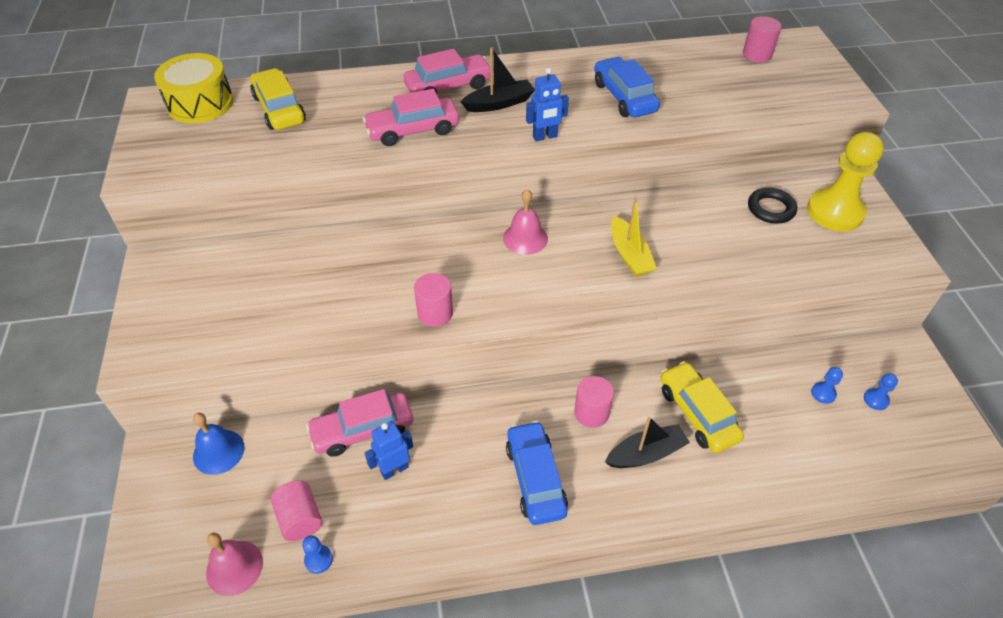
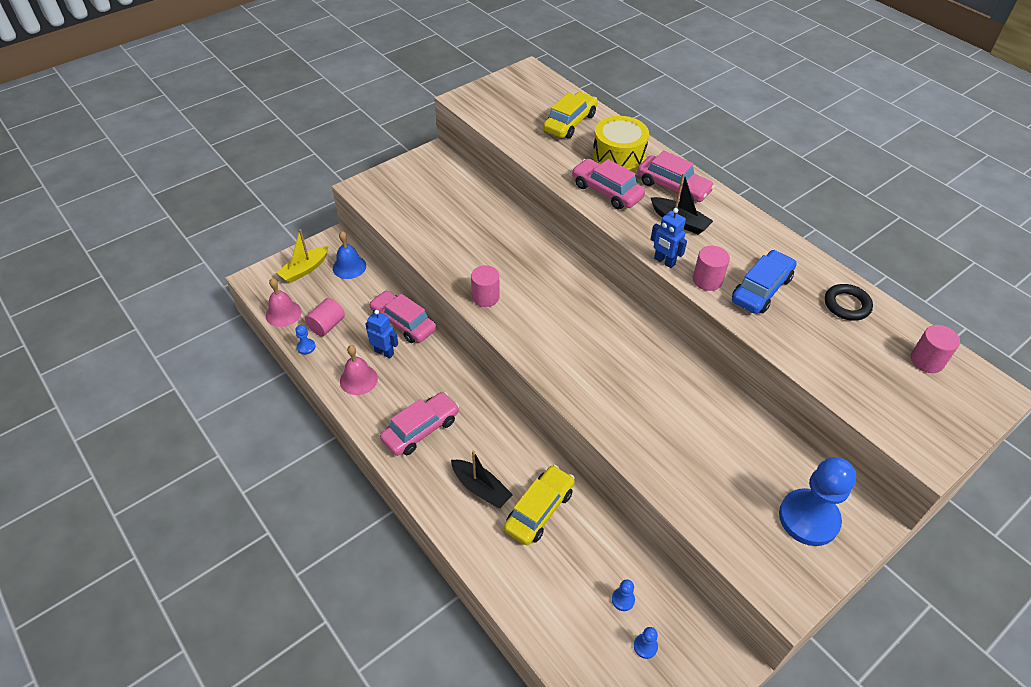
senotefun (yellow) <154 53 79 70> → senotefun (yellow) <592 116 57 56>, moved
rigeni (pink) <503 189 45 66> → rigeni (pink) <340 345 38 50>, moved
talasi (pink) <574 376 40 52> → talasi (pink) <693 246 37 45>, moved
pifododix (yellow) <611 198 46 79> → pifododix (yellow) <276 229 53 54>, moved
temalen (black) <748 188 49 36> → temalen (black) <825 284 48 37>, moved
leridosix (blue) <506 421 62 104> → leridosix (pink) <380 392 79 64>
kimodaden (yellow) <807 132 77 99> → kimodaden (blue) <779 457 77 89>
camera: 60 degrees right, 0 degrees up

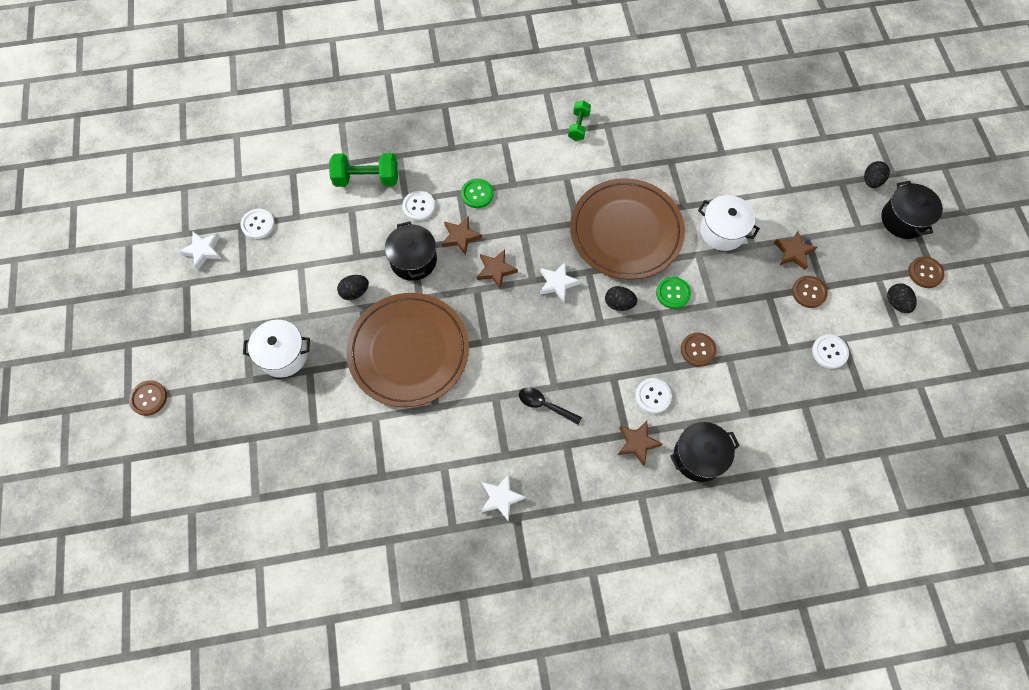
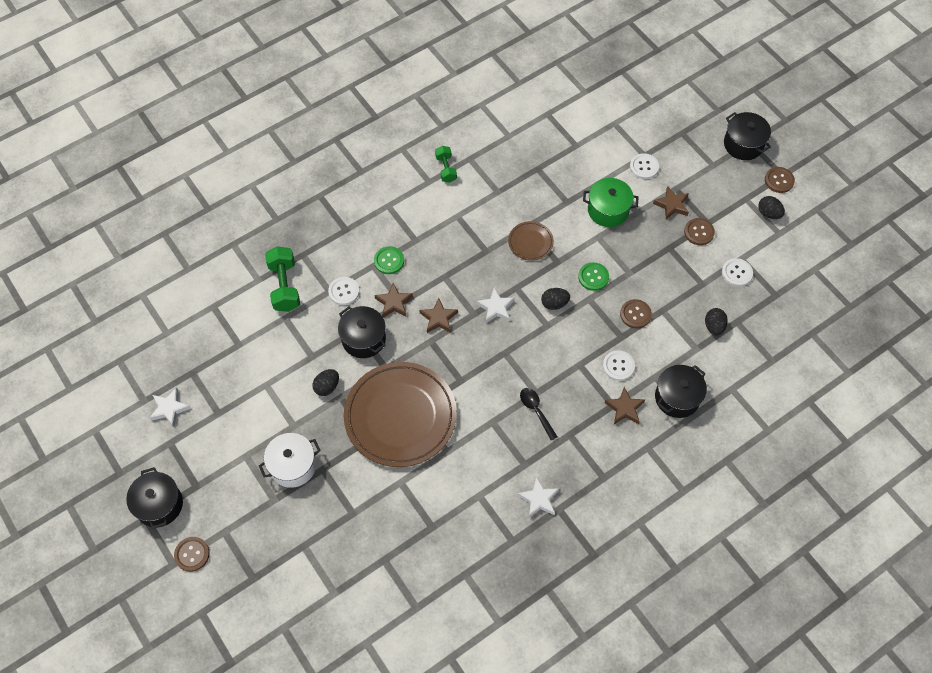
- → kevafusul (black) <126 467 57 62>
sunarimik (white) <240 209 35 30> → sunarimik (white) <630 153 29 26>, moved
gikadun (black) <864 161 26 27> → gikadun (black) <705 308 23 28>, moved
kevafusul (white) <698 195 62 56> → kevafusul (green) <583 178 56 49>
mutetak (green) <329 153 69 34> → mutetak (green) <265 246 35 66>, 75 degrees counterclockwise
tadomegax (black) <519 387 63 38> → tadomegax (black) <520 388 38 52>, 60 degrees clockwise
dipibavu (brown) <570 178 115 102> → dipibavu (brown) <508 221 46 40>, x0.44
camera: 25 degrees left, 5 degrees down

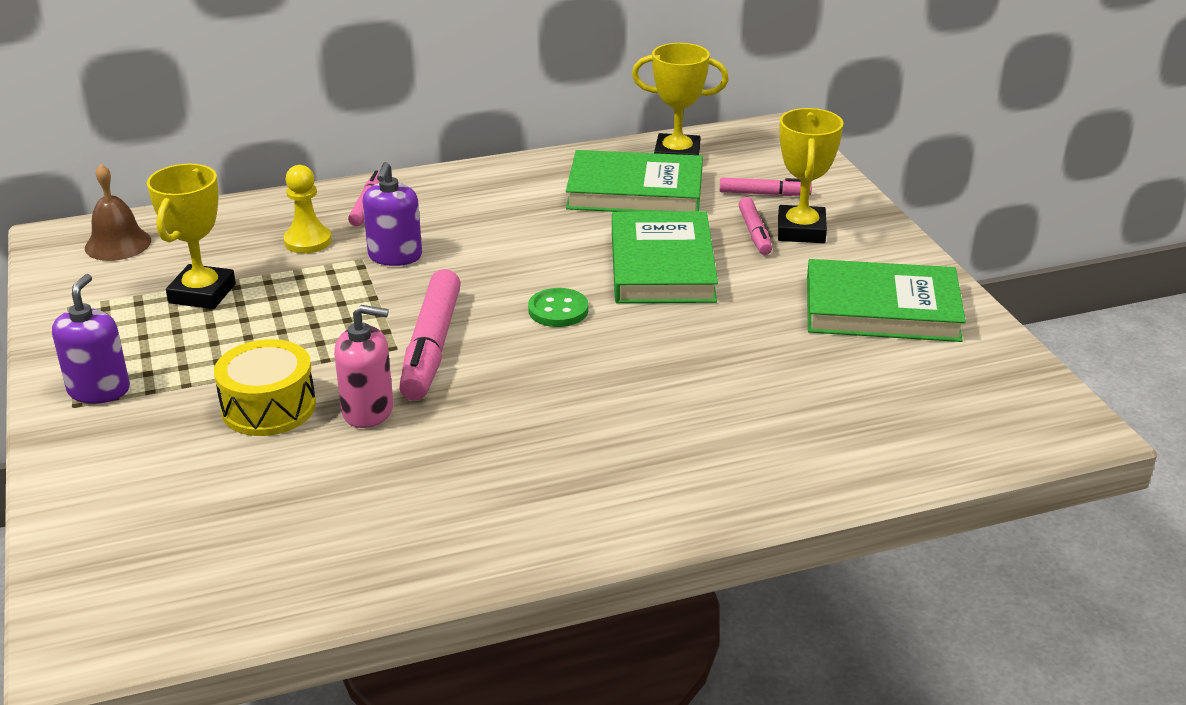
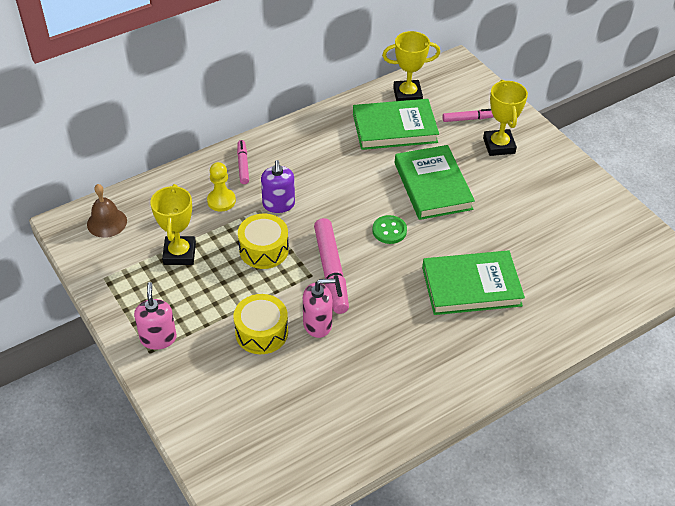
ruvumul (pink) <738 197 34 58> → -
- → senotefun (yellow) <238 214 51 55>
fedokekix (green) <807 259 159 83> → fedokekix (green) <422 251 103 64>, moved
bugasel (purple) <52 274 78 130> → bugasel (pink) <134 282 43 68>
camera: 15 degrees left, 15 degrees up

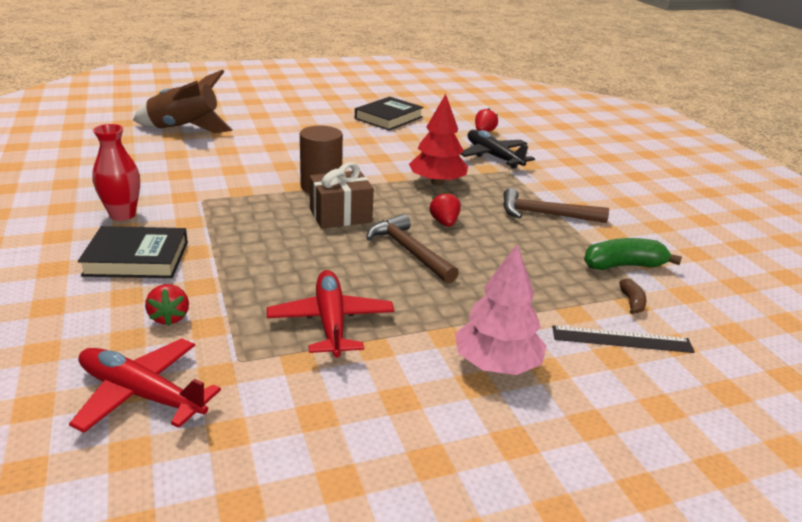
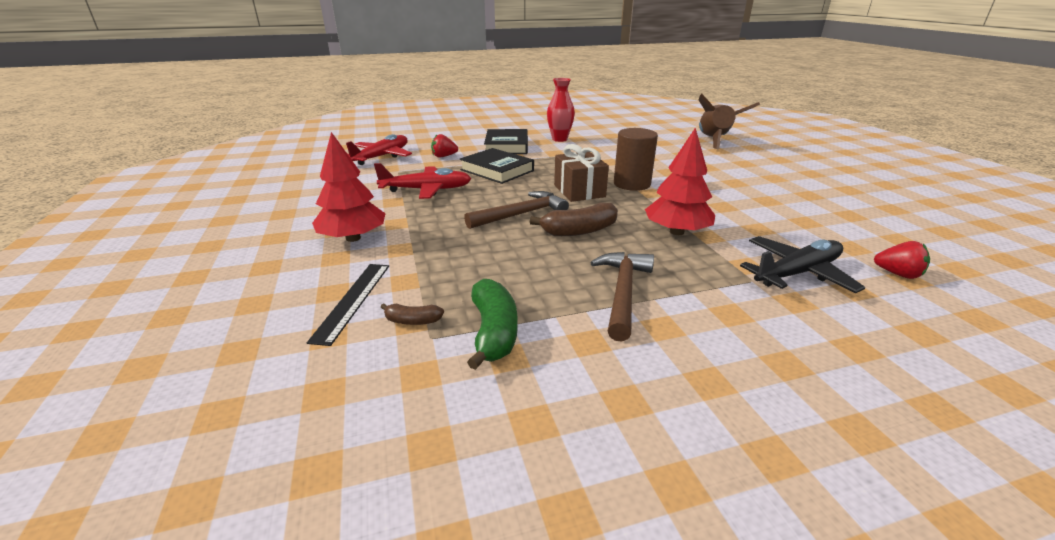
fedokekix (black) <355 97 68 33> → fedokekix (black) <460 148 74 36>, moved
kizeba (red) <430 192 31 35> → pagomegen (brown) <530 203 88 33>
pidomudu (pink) <455 244 92 131> → pidomudu (red) <312 132 74 110>
camera: 95 degrees right, 0 degrees up

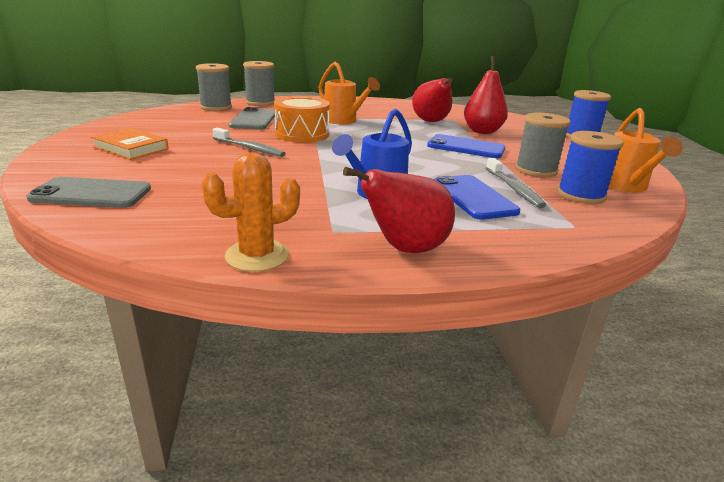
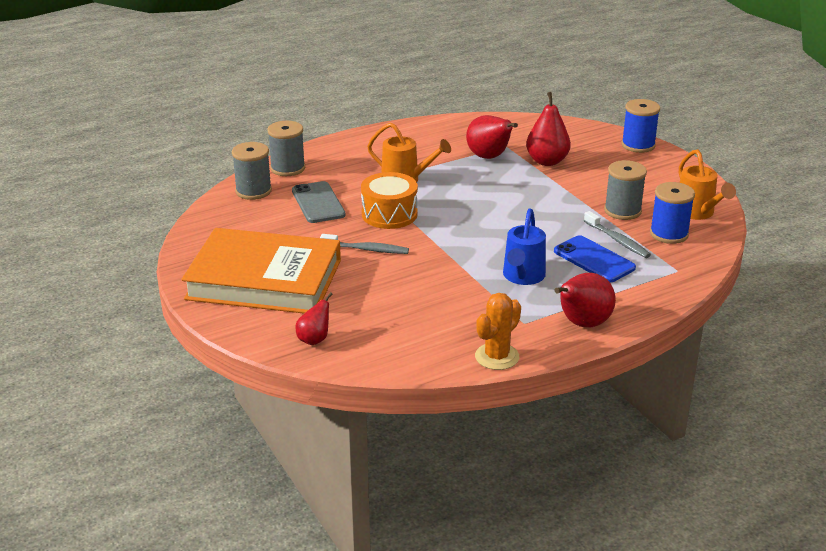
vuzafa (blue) <427 134 78 24> → -
vuzafa (grey) <26 177 125 31> → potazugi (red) <295 292 38 53>
fedokekix (orange) <91 128 78 32> → fedokekix (orange) <181 228 160 86>, x2.27
camera: 20 degrees left, 5 degrees up

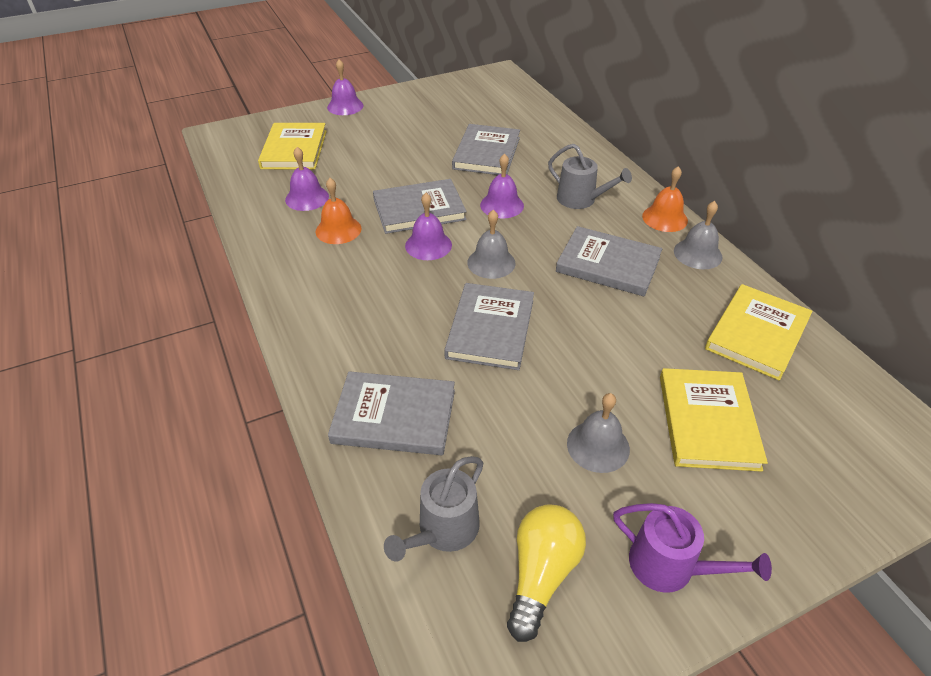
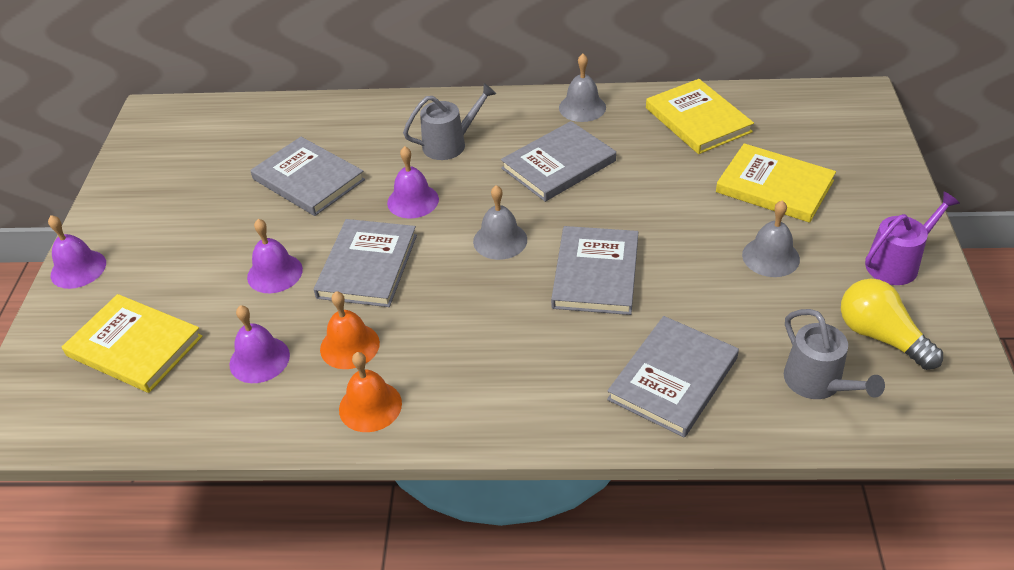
rigeni (purple) <405 193 47 67> → rigeni (purple) <247 219 56 74>, moved
rigeni (orange) <642 166 46 66> → rigeni (orange) <339 352 63 80>, moved
fedokekix (grey) <444 283 90 87> → fedokekix (grey) <551 226 87 89>, 60 degrees clockwise
camera: 60 degrees left, 0 degrees up

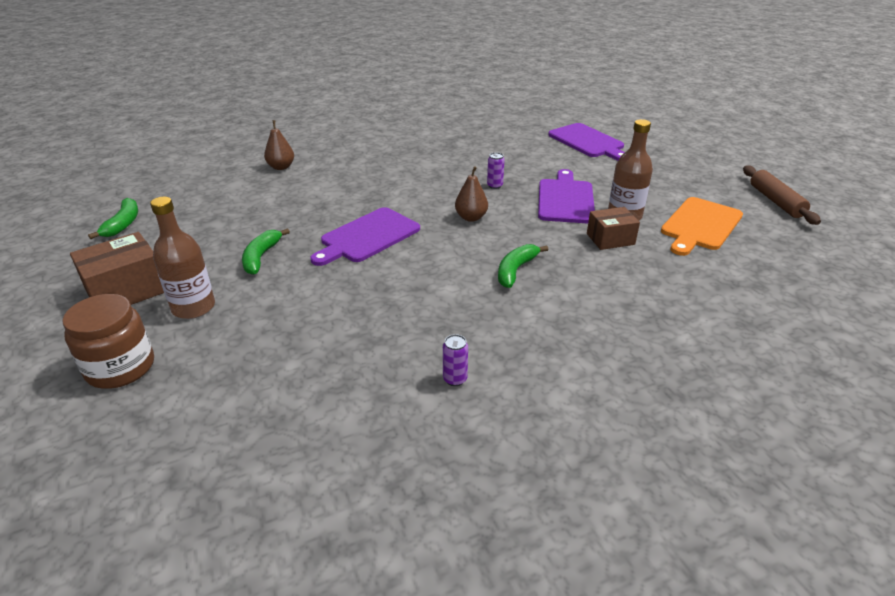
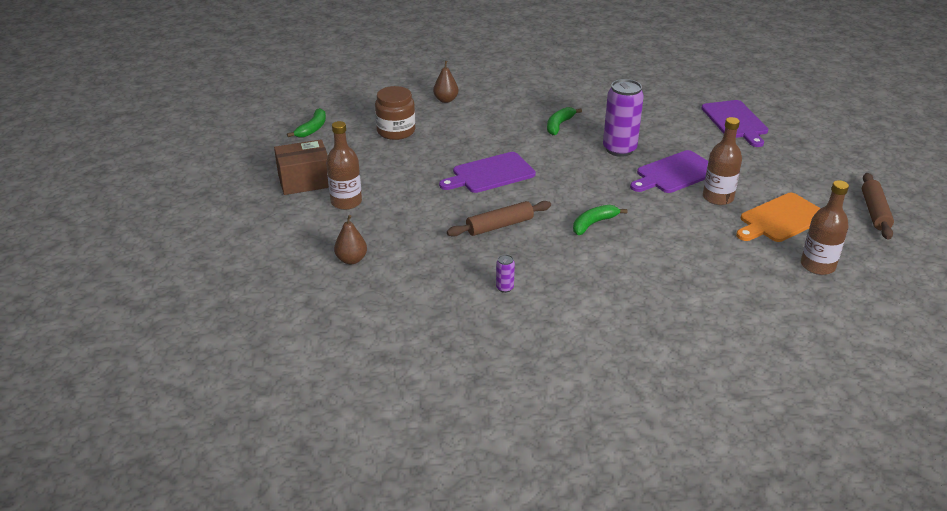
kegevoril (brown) <587 207 53 43> → -
- → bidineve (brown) <447 201 104 36>
- → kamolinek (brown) <801 180 48 95>
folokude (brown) <63 294 91 95> → folokude (brown) <375 86 40 54>, moved
pagomegen (green) <242 228 48 47> → pagomegen (green) <547 107 35 28>, moved
potazugi (brown) <455 166 33 56> → potazugi (brown) <334 215 33 49>, moved
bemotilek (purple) <538 169 57 55> → bemotilek (purple) <630 150 78 43>, 150 degrees counterclockwise
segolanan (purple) <487 152 18 37> → segolanan (purple) <603 79 41 78>, x2.36
camera: 20 degrees right, 0 degrees up

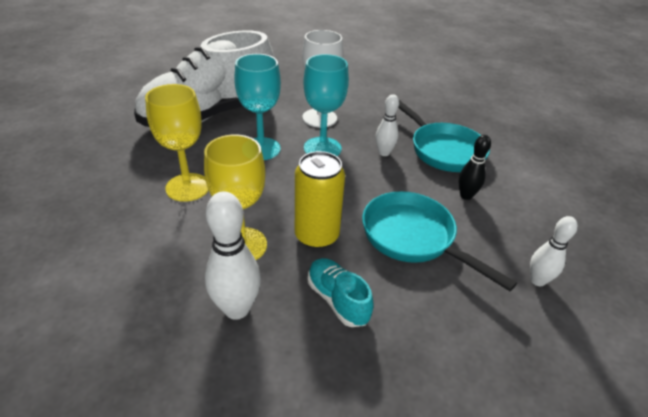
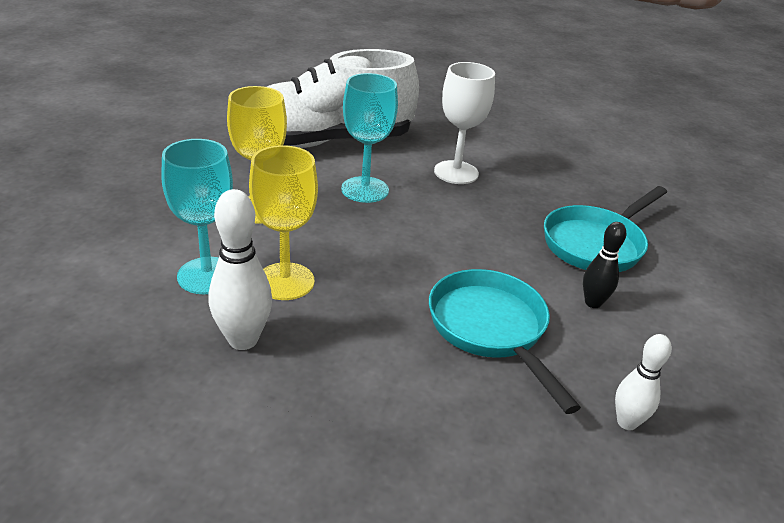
segolanan (yellow) <295 151 50 98> → -
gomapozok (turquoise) <308 258 66 69> → -
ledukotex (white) <376 94 23 62> → -
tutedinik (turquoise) <303 54 46 102> → tutedinik (turquoise) <161 139 72 155>, moved
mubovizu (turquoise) <398 100 92 72> → mubovizu (turquoise) <544 186 123 86>, 60 degrees clockwise
camera: 20 degrees right, 5 degrees down

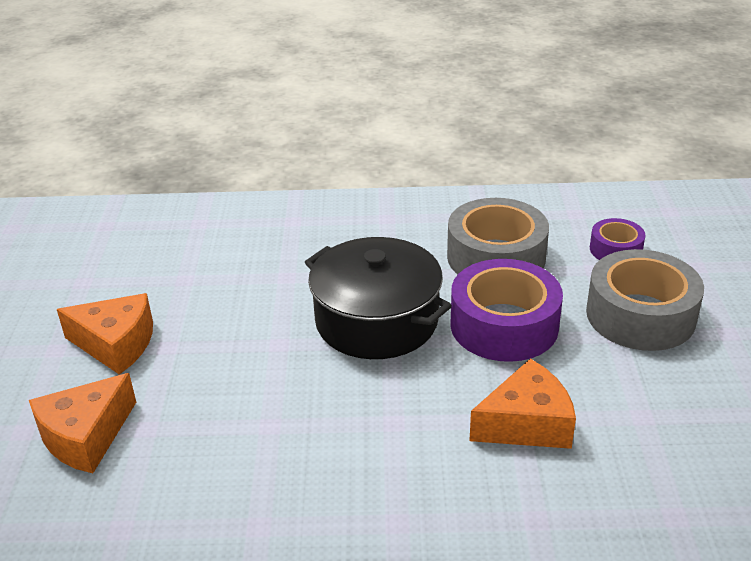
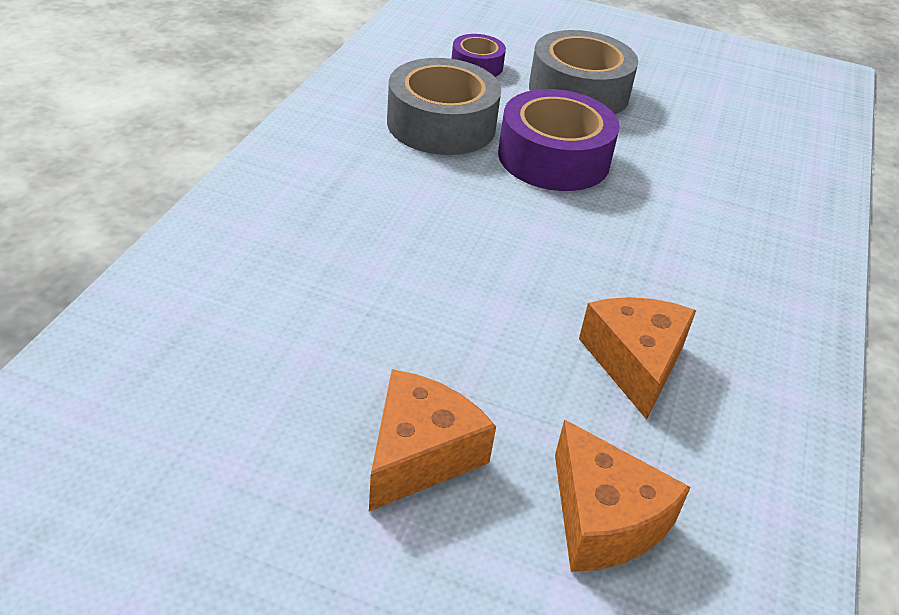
kevafusul (black) <305 237 147 122> → -
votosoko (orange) <469 359 107 90> → votosoko (orange) <579 297 117 123>, moved
camera: 75 degrees left, 5 degrees up

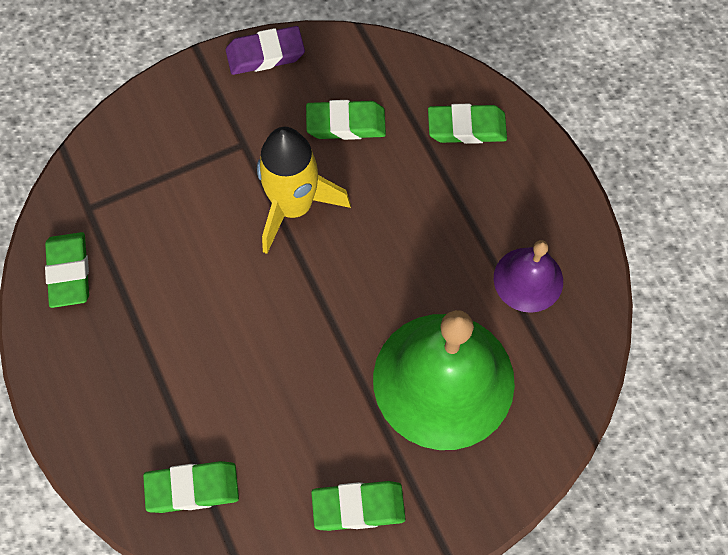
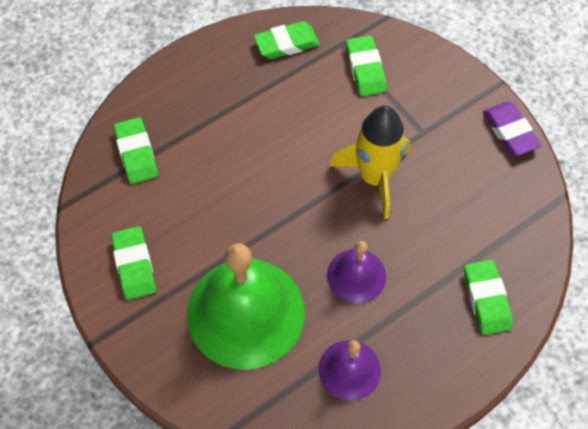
- → rigeni (purple) <327 241 59 63>
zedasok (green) <306 100 80 40> → zedasok (green) <346 35 41 61>, moved
camera: 80 degrees right, 5 degrees down

